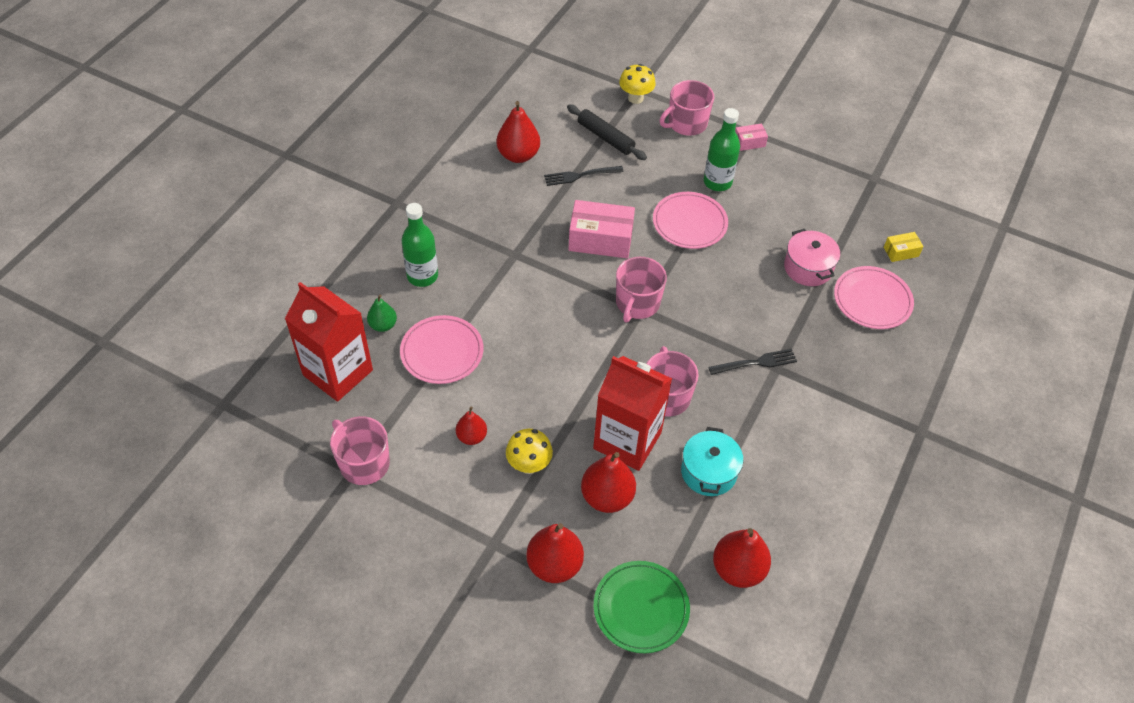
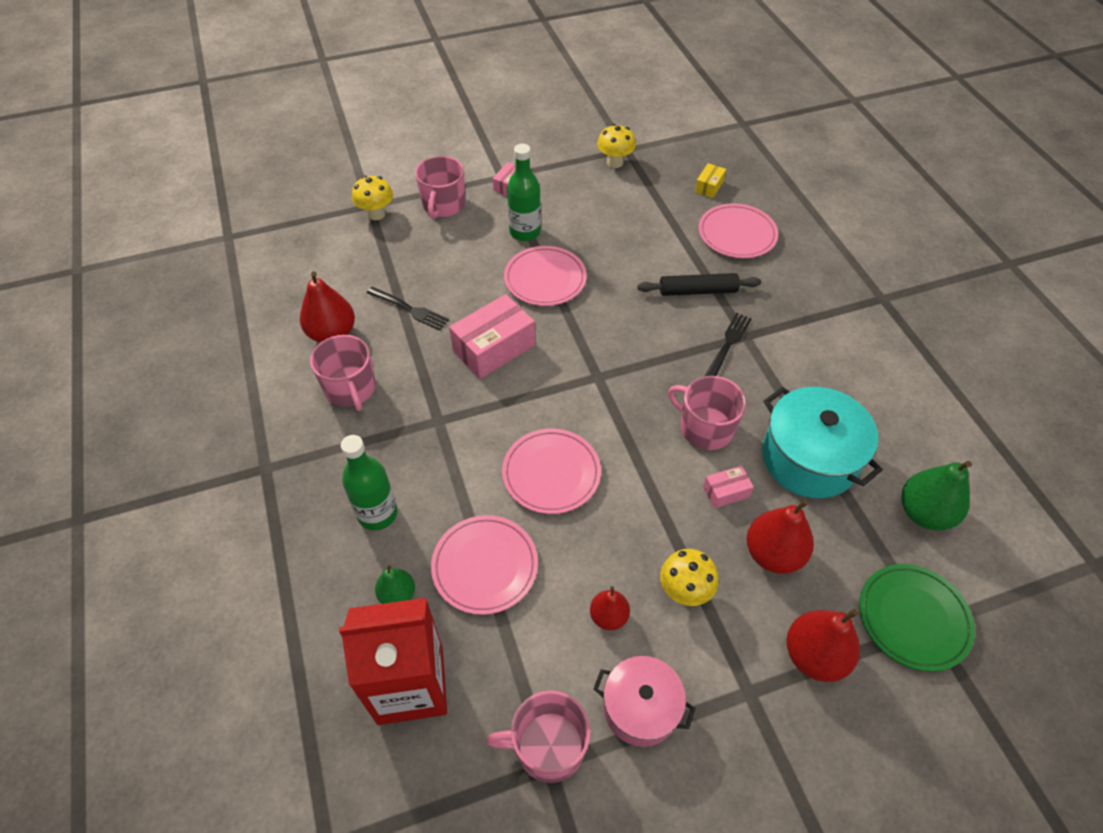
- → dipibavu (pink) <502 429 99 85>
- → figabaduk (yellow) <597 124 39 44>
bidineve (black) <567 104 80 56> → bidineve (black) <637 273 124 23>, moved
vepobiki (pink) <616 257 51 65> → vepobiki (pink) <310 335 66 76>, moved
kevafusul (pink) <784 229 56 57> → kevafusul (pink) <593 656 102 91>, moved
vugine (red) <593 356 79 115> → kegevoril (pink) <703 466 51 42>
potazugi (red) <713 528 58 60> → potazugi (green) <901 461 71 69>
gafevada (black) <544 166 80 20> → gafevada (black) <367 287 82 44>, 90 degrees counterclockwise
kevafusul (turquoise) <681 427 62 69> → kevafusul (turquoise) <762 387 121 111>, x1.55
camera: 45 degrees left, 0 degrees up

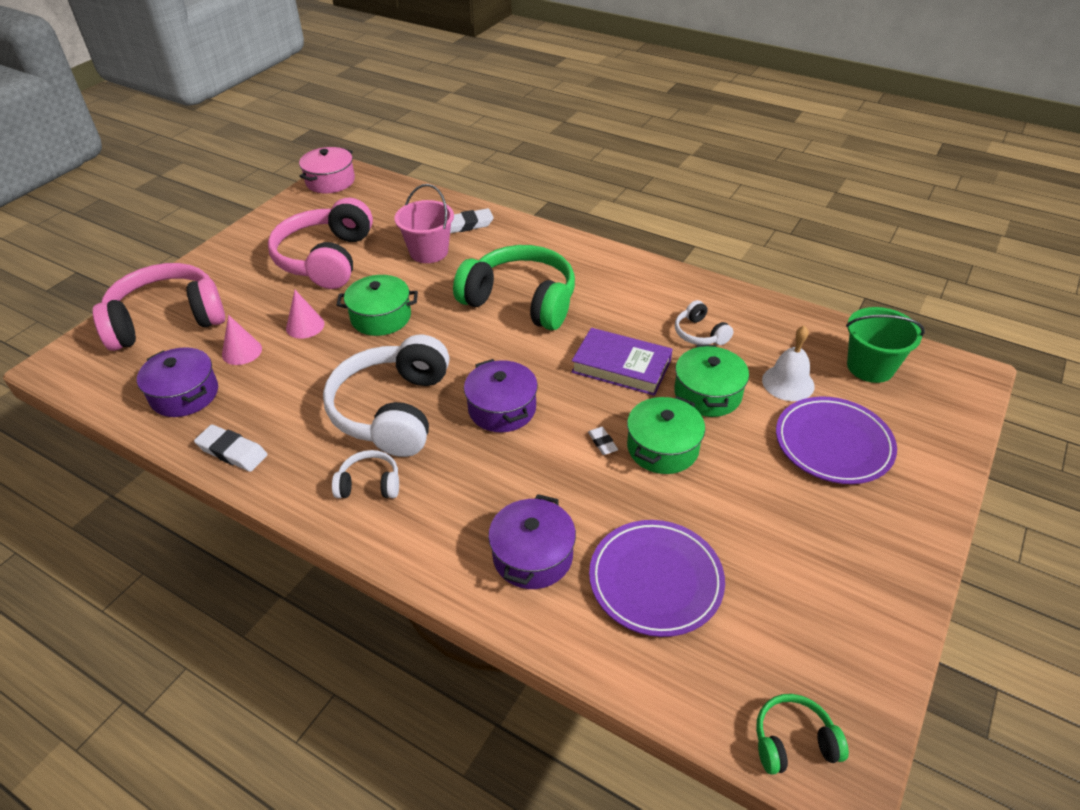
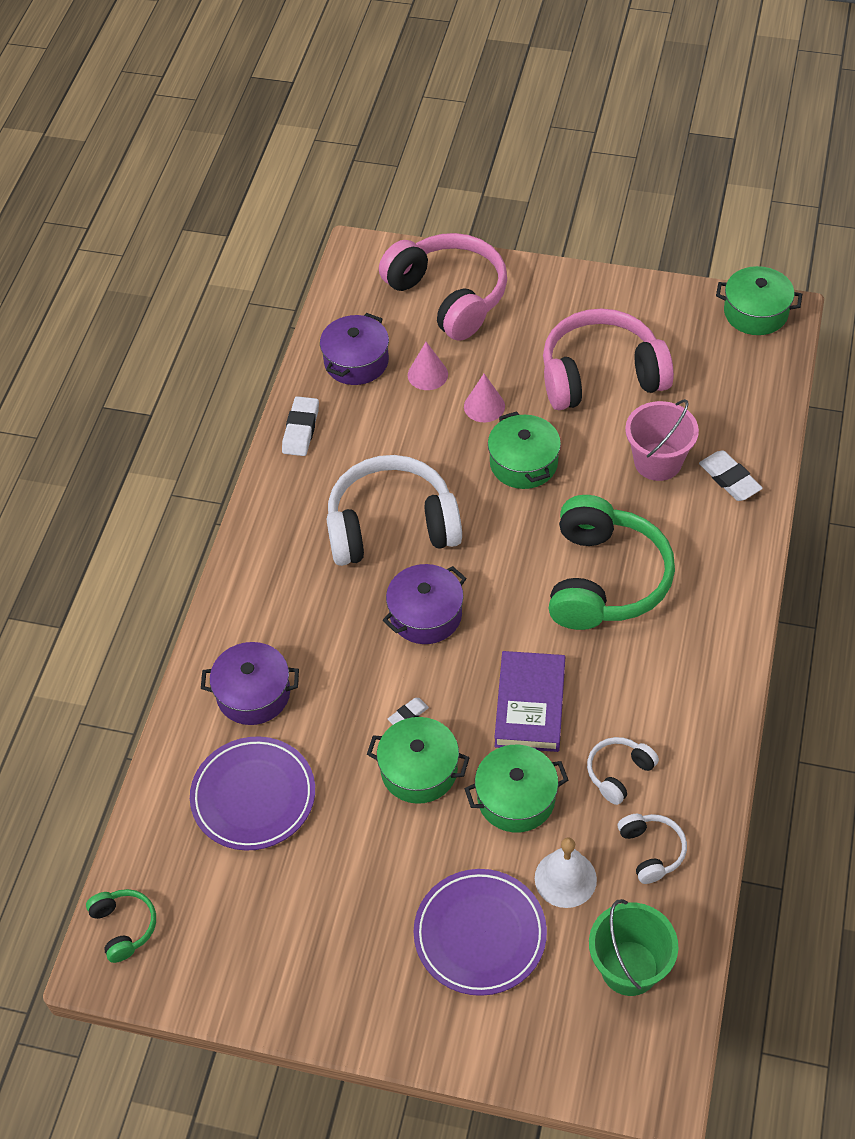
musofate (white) <332 450 67 48> → musofate (white) <618 814 69 70>, moved
kevafusul (pink) <299 147 56 46> → kevafusul (green) <716 266 86 69>
camera: 75 degrees right, 10 degrees up

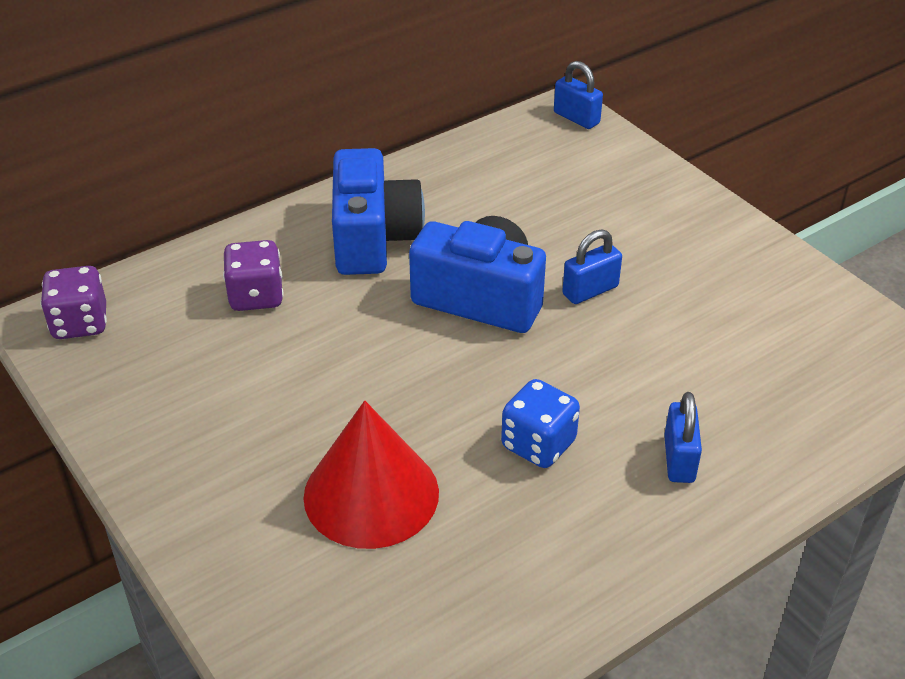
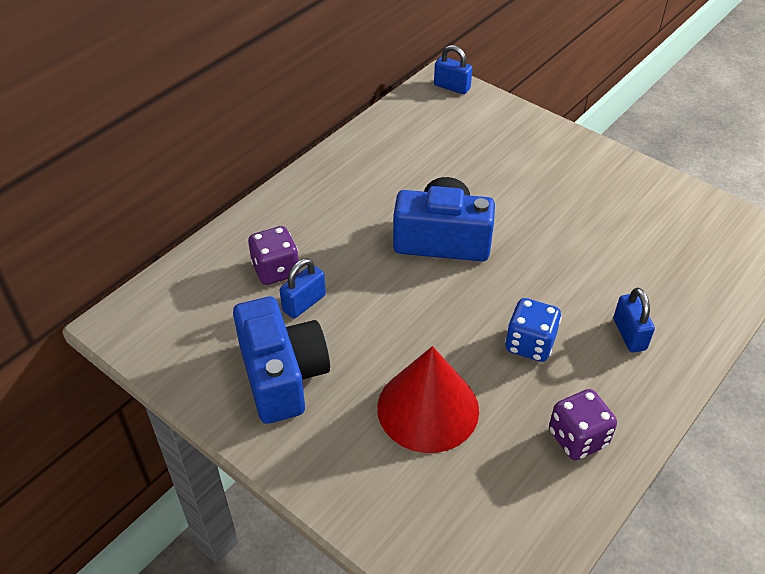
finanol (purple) <40 266 67 73> → finanol (purple) <549 389 68 71>, moved
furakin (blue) <332 148 93 127> → furakin (blue) <233 296 97 128>, moved
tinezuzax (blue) <562 229 60 75> → tinezuzax (blue) <280 258 46 61>, moved
camera: 15 degrees left, 5 degrees up

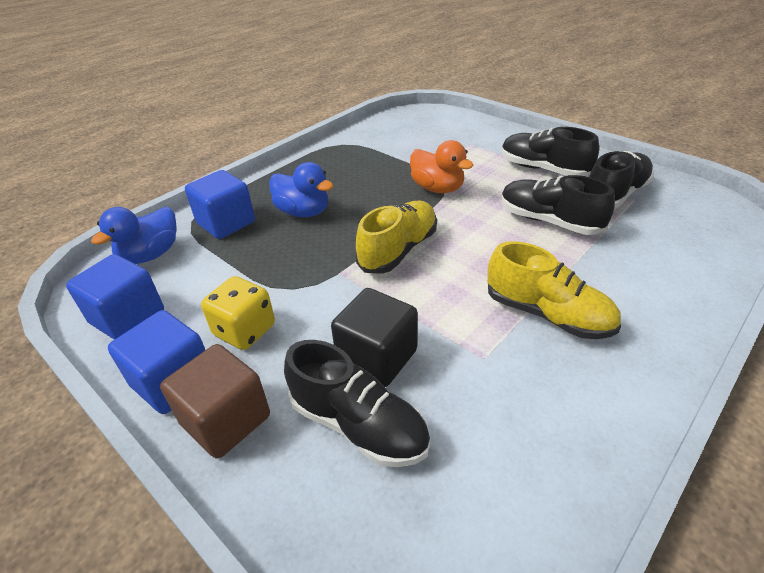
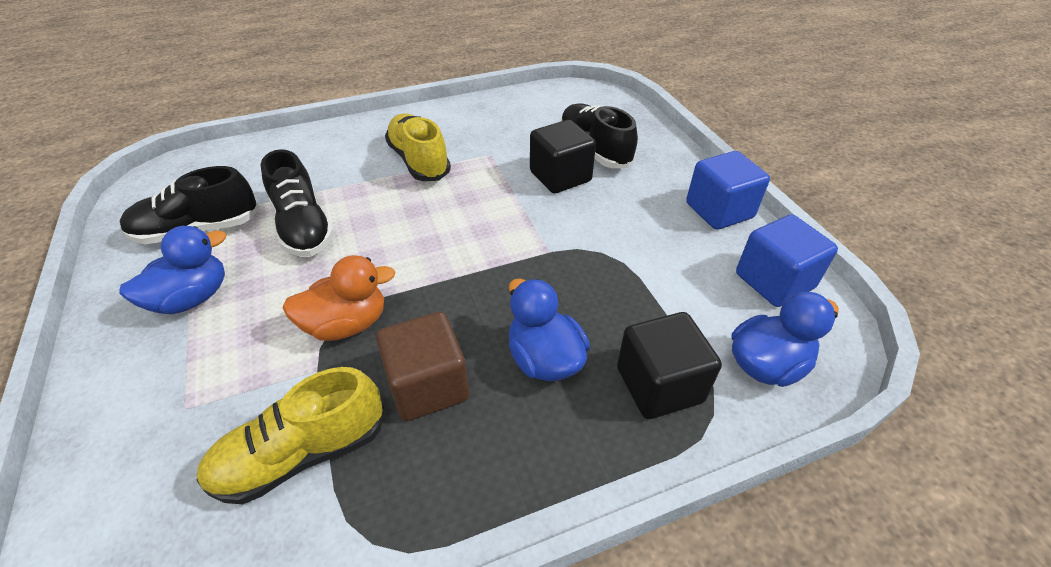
finanol (yellow) <201 276 74 74> → -
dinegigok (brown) <160 344 110 115> → dinegigok (brown) <376 312 93 109>, moved
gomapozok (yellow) <356 201 81 73> → gomapozok (yellow) <197 367 187 137>, moved
gomapozok (black) <502 127 97 49> → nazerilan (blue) <119 226 107 88>
dinegigok (blue) <185 170 70 69> → dinegigok (black) <617 312 105 107>
nazerilan (orange) <410 140 63 53> → nazerilan (orange) <283 255 112 86>, 90 degrees clockwise
camera: 155 degrees left, 5 degrees up

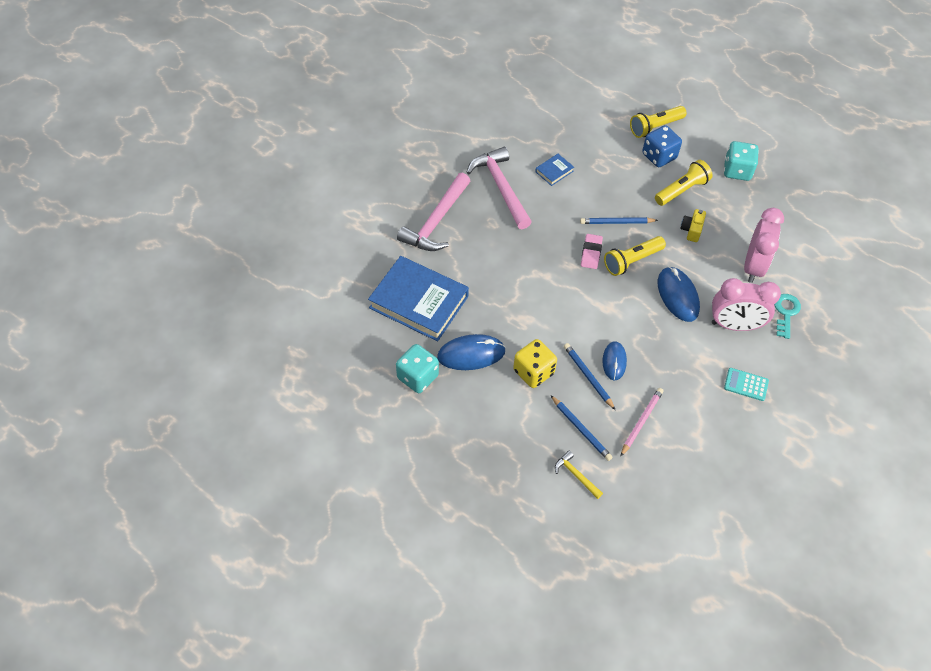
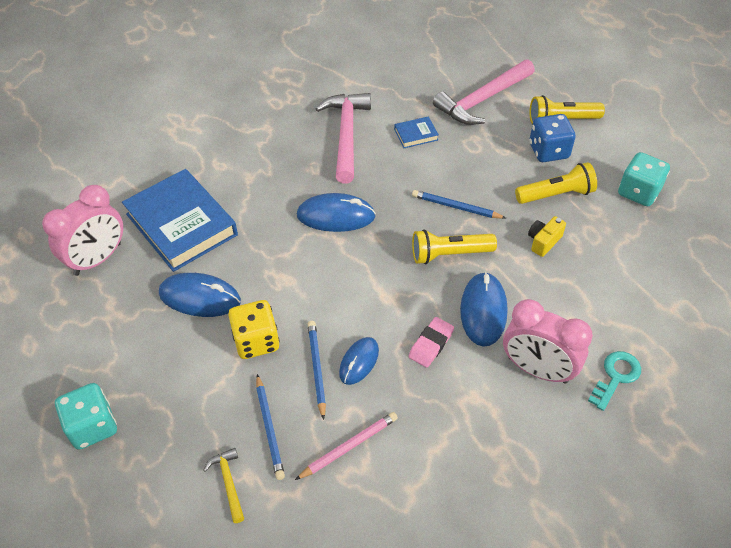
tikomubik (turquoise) <724 368 45 33> → -
- → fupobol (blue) <297 193 79 39>
finanol (turquoise) <396 344 43 49> → finanol (turquoise) <55 383 62 66>, moved
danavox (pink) <397 173 73 78> → danavox (pink) <433 59 102 66>, moved
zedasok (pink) <581 234 22 35> → zedasok (pink) <408 317 46 51>, moved
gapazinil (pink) <744 208 40 75> → gapazinil (pink) <42 185 81 91>, moved
camera: 25 degrees right, 5 degrees down

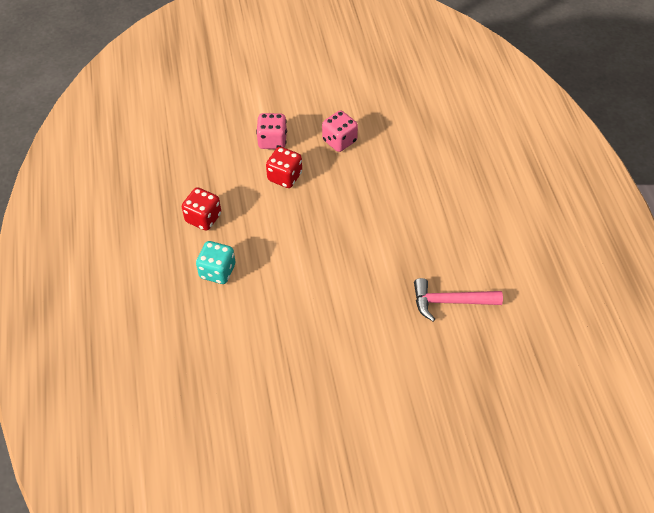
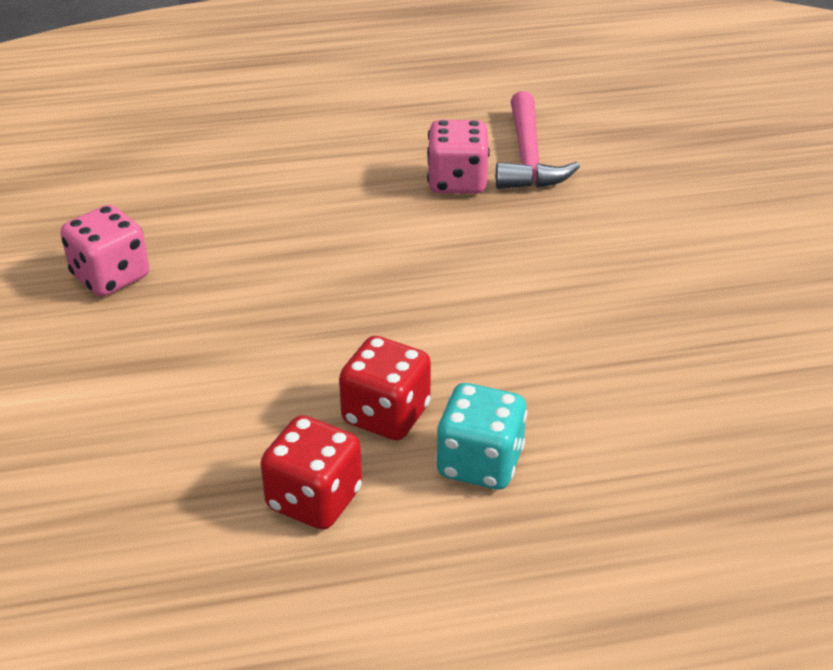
finanol (pink) <256 113 31 36> → finanol (pink) <427 120 63 74>, moved
finanol (red) <266 147 36 41> → finanol (red) <339 336 92 104>, moved
camera: 90 degrees left, 15 degrees down

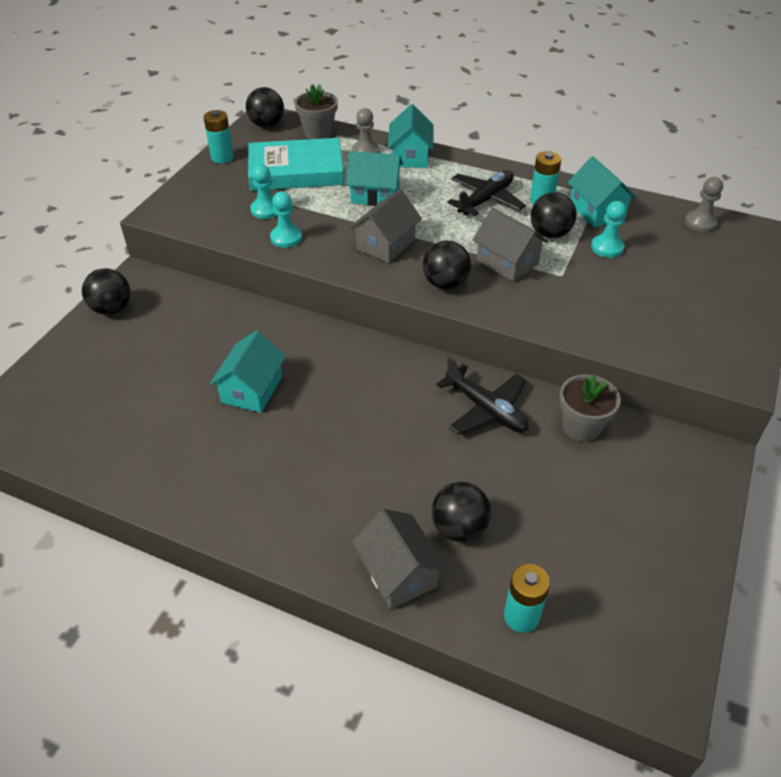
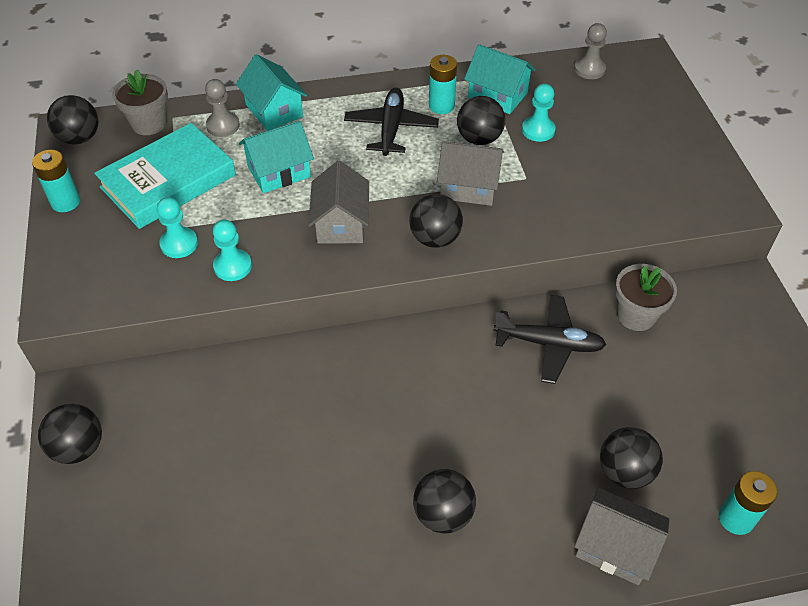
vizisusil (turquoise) <210 330 76 83> → -
- → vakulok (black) <413 469 63 64>
camera: 35 degrees left, 5 degrees up

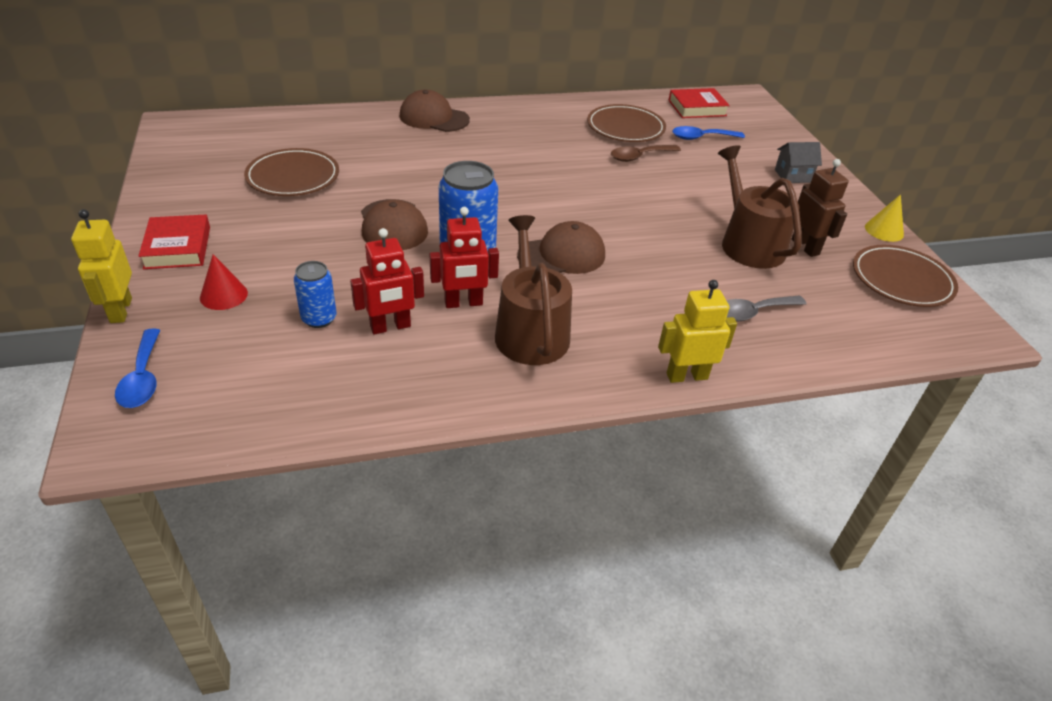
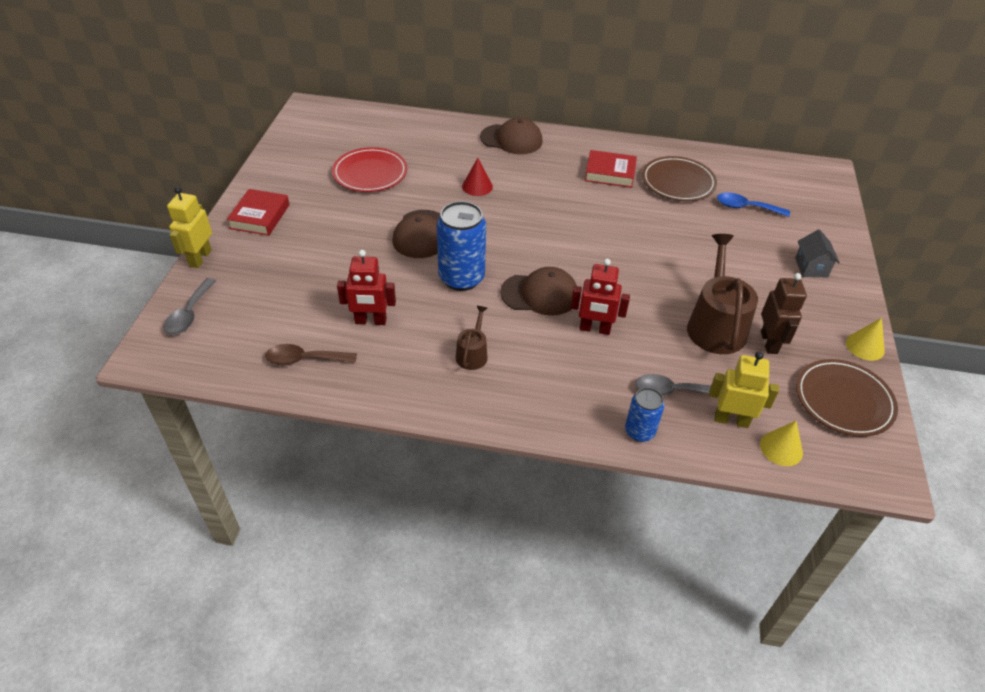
- → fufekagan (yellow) <760 421 43 45>
fufekagan (red) <200 254 48 56> → fufekagan (red) <462 158 31 38>, moved
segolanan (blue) <294 261 43 67> → segolanan (blue) <625 387 39 55>, moved
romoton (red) <430 207 69 101> → romoton (red) <571 259 59 76>, moved
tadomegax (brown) <611 145 70 17> → tadomegax (brown) <265 344 92 21>, moved
romoton (yellow) <658 280 79 103> → romoton (yellow) <709 352 70 76>, moved
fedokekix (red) <668 88 62 30> → fedokekix (red) <585 150 52 38>, moved
tadomegax (blue) <115 329 45 79> → tadomegax (grey) <164 278 52 57>
dipibavu (brown) <244 148 95 48> → dipibavu (red) <332 147 75 45>
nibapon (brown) <399 90 71 42> → nibapon (brown) <480 117 63 37>, 150 degrees clockwise
vizisusil (grey) <775 142 47 41> → vizisusil (grey) <795 229 45 48>, 75 degrees clockwise
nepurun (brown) <495 215 77 150> → nepurun (brown) <456 306 32 64>, x0.52
camera: 25 degrees right, 5 degrees up

